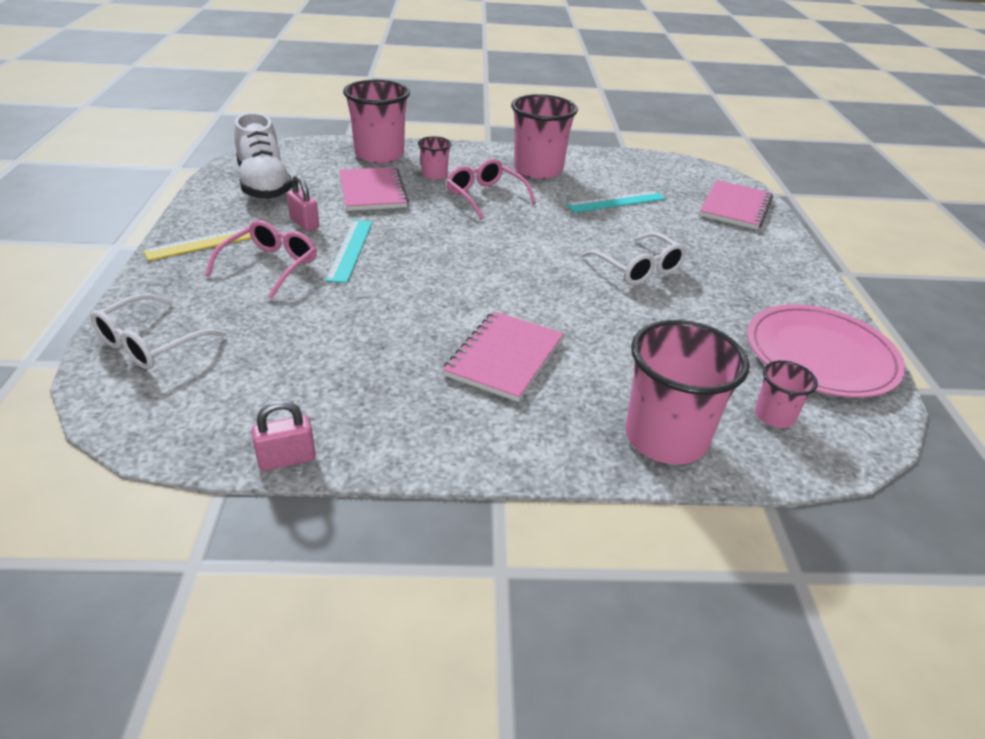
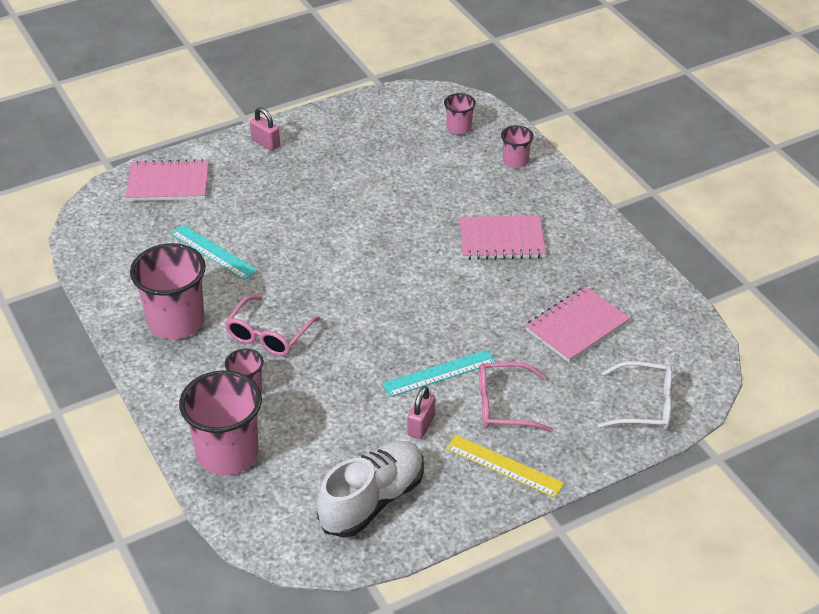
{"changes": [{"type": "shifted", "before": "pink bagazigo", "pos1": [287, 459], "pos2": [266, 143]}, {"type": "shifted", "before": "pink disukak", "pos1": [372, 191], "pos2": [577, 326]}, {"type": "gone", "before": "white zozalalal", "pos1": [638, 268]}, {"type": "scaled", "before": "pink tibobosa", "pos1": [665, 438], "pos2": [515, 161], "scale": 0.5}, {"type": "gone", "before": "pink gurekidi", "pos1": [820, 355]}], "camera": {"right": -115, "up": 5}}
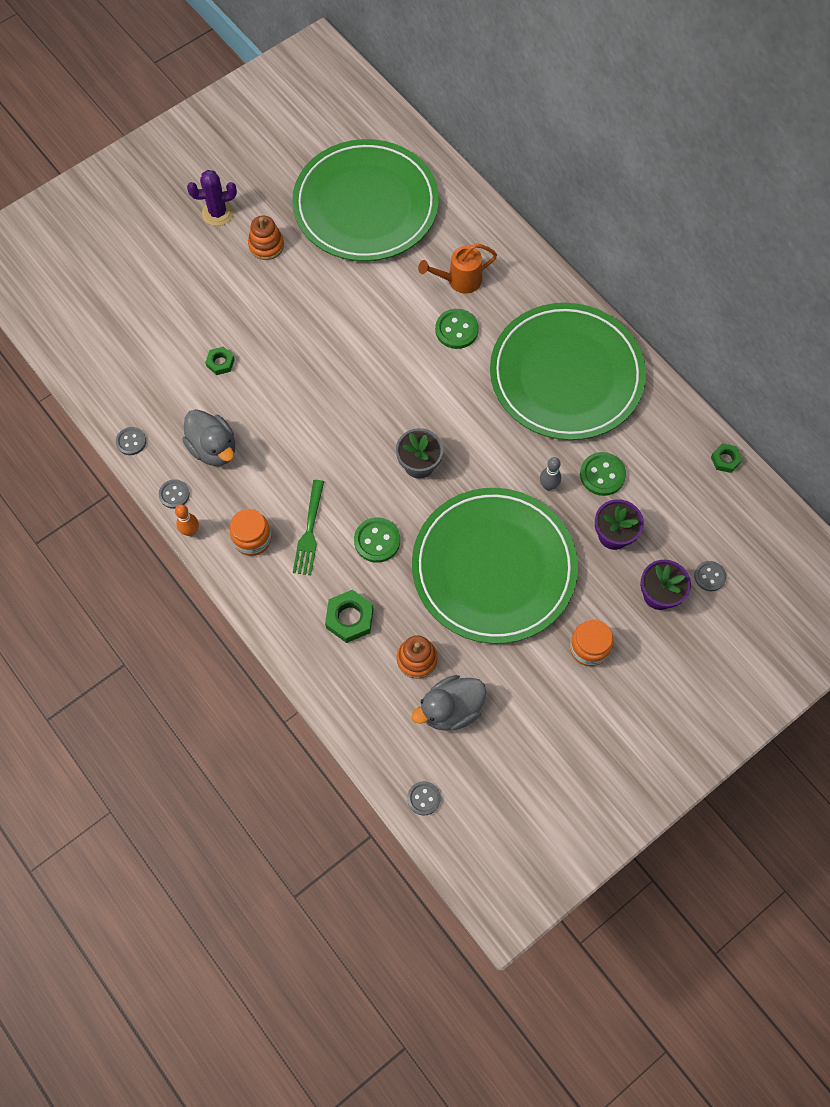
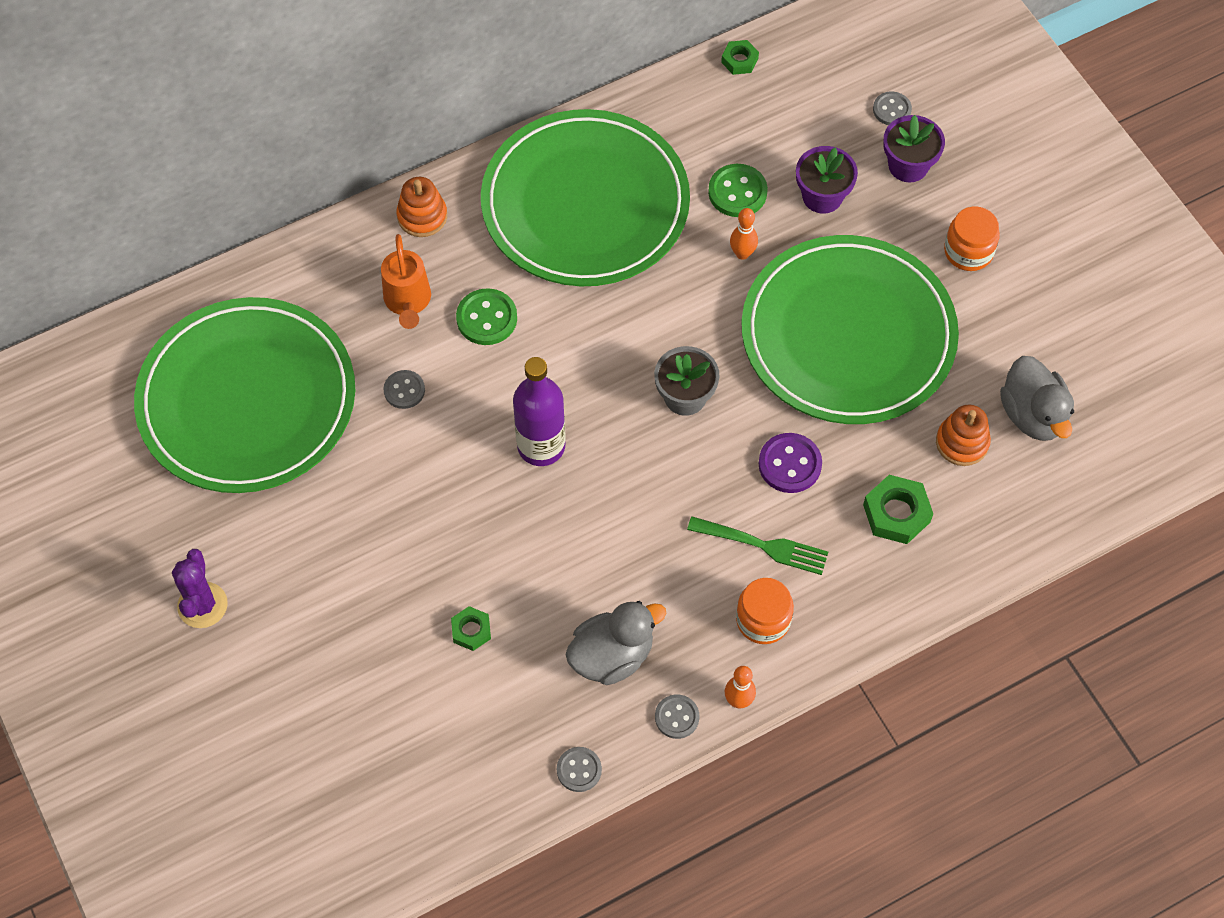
{"changes": [{"type": "shifted", "before": "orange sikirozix", "pos1": [266, 245], "pos2": [422, 216]}, {"type": "repainted", "before": "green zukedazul", "after": "purple zukedazul", "pos1": [377, 541], "pos2": [789, 464]}, {"type": "shifted", "before": "grey zukedazul", "pos1": [423, 798], "pos2": [404, 390]}, {"type": "repainted", "before": "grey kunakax", "after": "orange kunakax", "pos1": [548, 485], "pos2": [742, 253]}, {"type": "new", "after": "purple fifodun", "pos2": [541, 446]}], "camera": {"right": -80, "up": -5}}
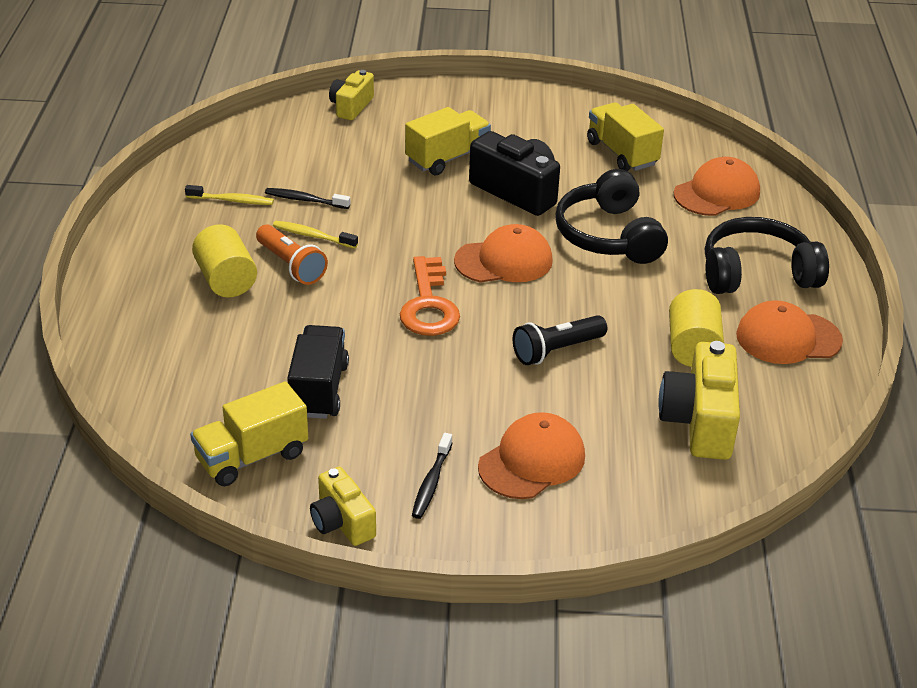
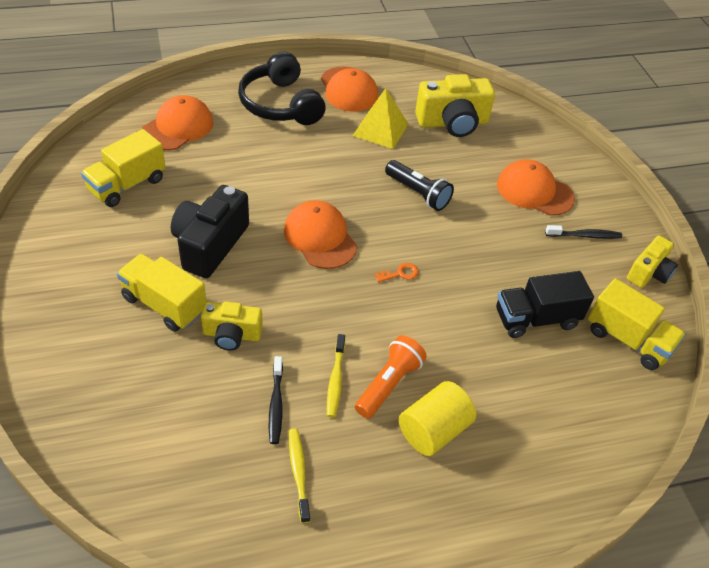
{"changes": [{"type": "shifted", "before": "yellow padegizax", "pos1": [351, 106], "pos2": [232, 335]}, {"type": "scaled", "before": "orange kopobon", "pos1": [429, 305], "pos2": [400, 273], "scale": 0.43}, {"type": "gone", "before": "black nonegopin", "pos1": [608, 235]}, {"type": "swapped", "before": "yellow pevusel", "after": "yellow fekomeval", "pos1": [692, 347], "pos2": [380, 129]}, {"type": "rotated", "before": "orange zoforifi", "pos1": [717, 193], "pos2": [178, 127], "turn": 90}], "camera": {"right": -110, "up": 10}}
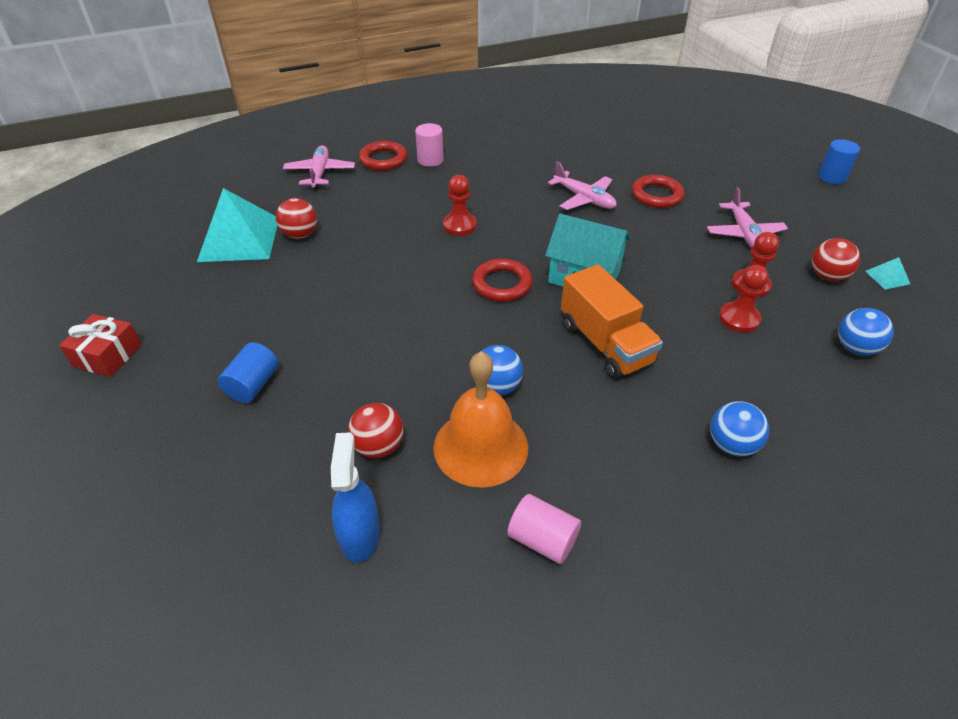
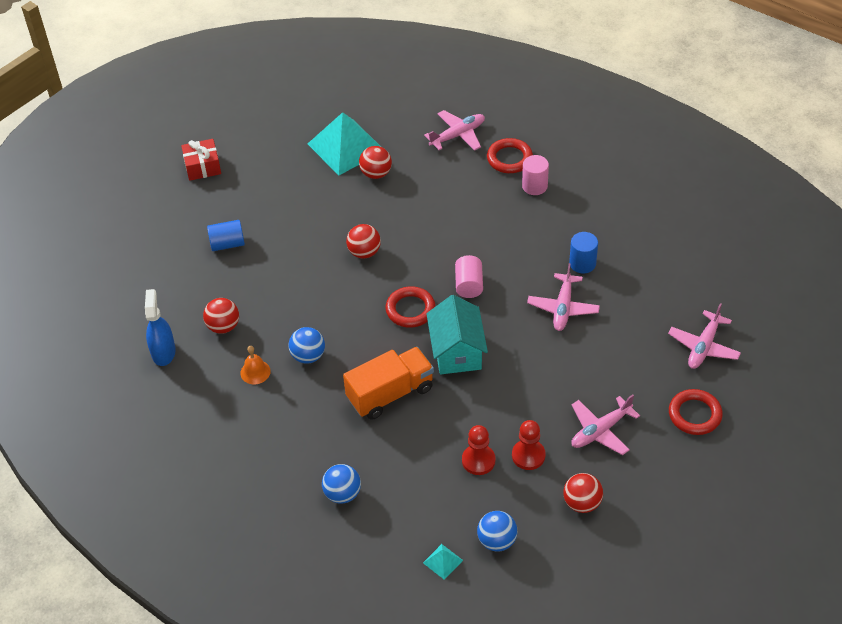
{"changes": [{"type": "rotated", "before": "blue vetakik", "pos1": [360, 535], "pos2": [163, 352], "turn": -60}, {"type": "scaled", "before": "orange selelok", "pos1": [480, 446], "pos2": [255, 372], "scale": 0.47}, {"type": "gone", "before": "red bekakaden", "pos1": [459, 225]}, {"type": "shifted", "before": "pink pevusel", "pos1": [542, 540], "pos2": [469, 285]}, {"type": "rotated", "before": "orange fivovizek", "pos1": [605, 344], "pos2": [390, 393], "turn": -150}, {"type": "shifted", "before": "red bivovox", "pos1": [656, 195], "pos2": [694, 414]}, {"type": "shifted", "before": "blue pevusel", "pos1": [832, 177], "pos2": [582, 263]}, {"type": "shifted", "before": "turquoise fekomeval", "pos1": [887, 277], "pos2": [442, 561]}, {"type": "new", "after": "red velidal", "pos2": [364, 252]}, {"type": "new", "after": "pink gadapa", "pos2": [703, 346]}], "camera": {"right": 60, "up": 5}}
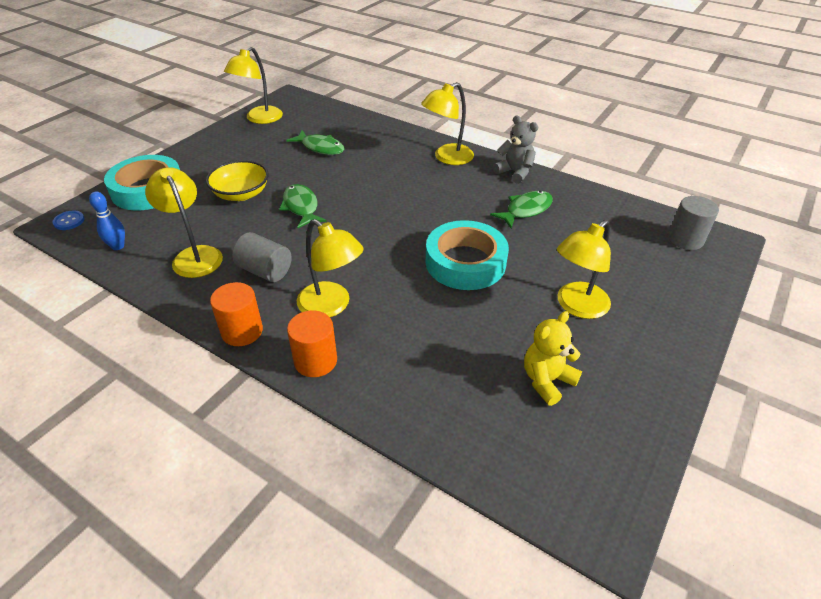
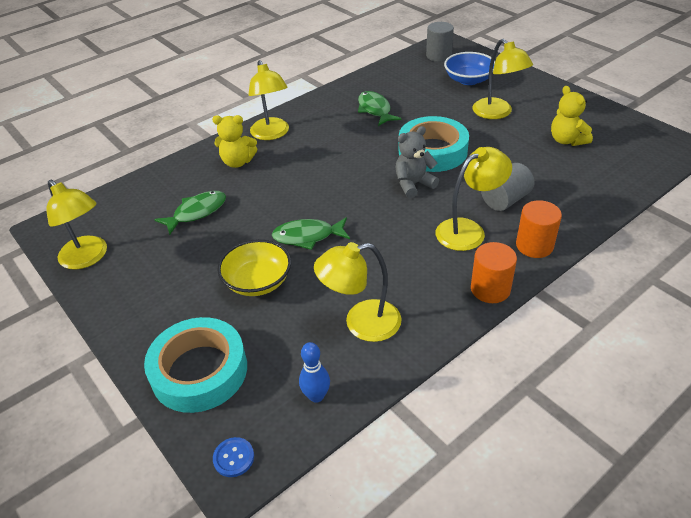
{"changes": [{"type": "shifted", "before": "grey pevusel", "pos1": [265, 271], "pos2": [505, 200]}, {"type": "shifted", "before": "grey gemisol", "pos1": [515, 172], "pos2": [413, 184]}, {"type": "new", "after": "yellow gemisol", "pos2": [237, 162]}, {"type": "new", "after": "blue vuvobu", "pos2": [468, 80]}], "camera": {"right": -70, "up": 0}}
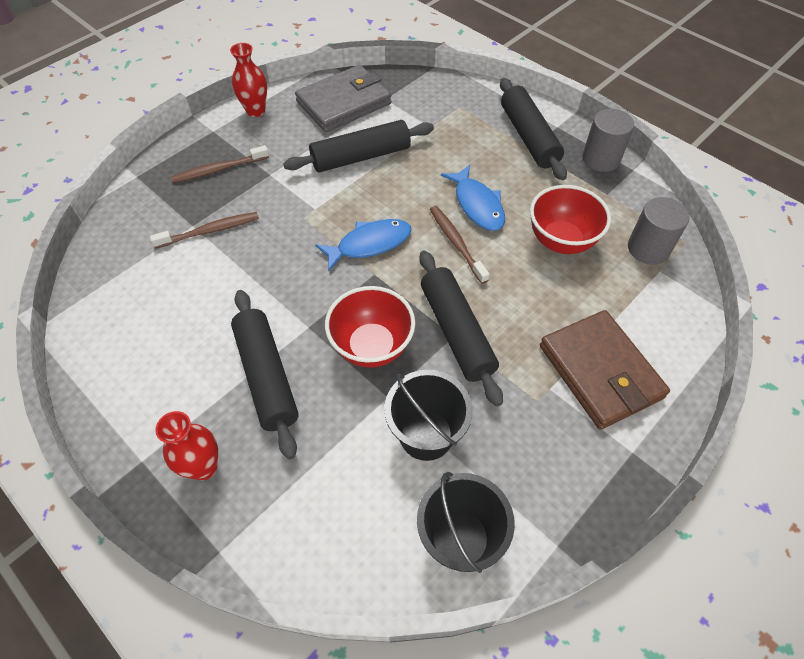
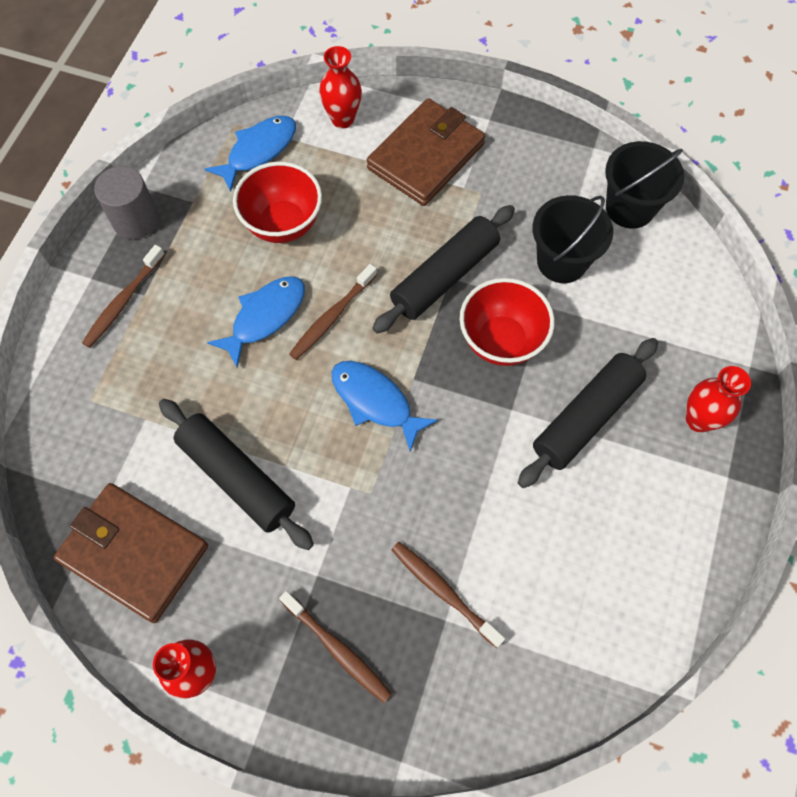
{"changes": [{"type": "repainted", "before": "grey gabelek", "after": "brown gabelek", "pos1": [344, 103], "pos2": [134, 553]}, {"type": "swapped", "before": "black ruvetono", "after": "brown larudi", "pos1": [529, 137], "pos2": [123, 301]}, {"type": "swapped", "before": "grey pevusel", "after": "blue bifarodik", "pos1": [648, 248], "pos2": [258, 151]}, {"type": "new", "after": "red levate", "pos2": [342, 119]}], "camera": {"right": -115, "up": 10}}
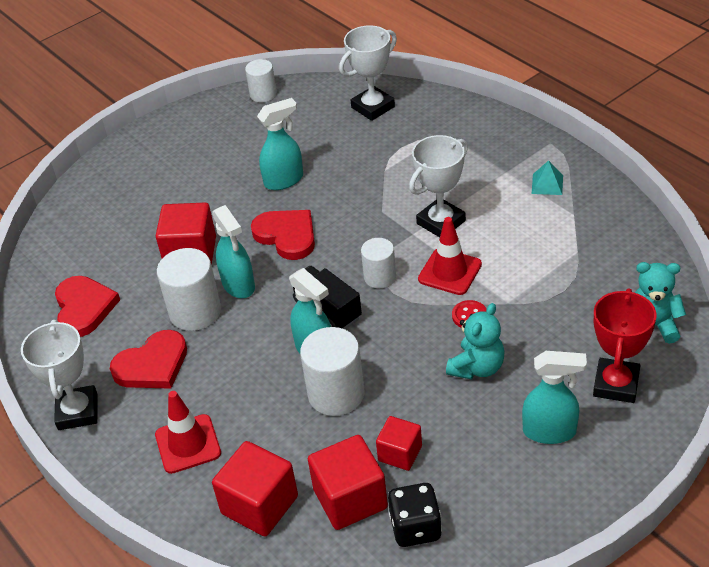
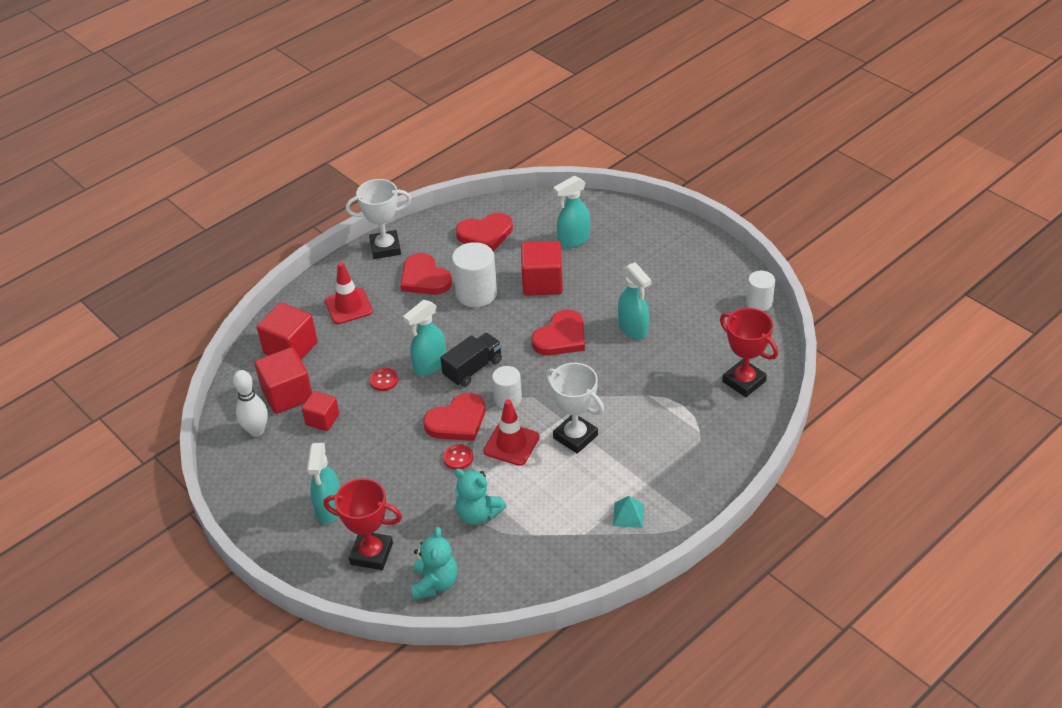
{"changes": [{"type": "shifted", "before": "turquoise vetakik", "pos1": [239, 285], "pos2": [573, 240]}, {"type": "swapped", "before": "white pevusel", "after": "red zukedazul", "pos1": [336, 394], "pos2": [384, 380]}, {"type": "repainted", "before": "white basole", "after": "red basole", "pos1": [373, 107], "pos2": [744, 381]}, {"type": "swapped", "before": "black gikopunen", "after": "white kunakax", "pos1": [415, 528], "pos2": [256, 431]}, {"type": "shifted", "before": "turquoise gemisol", "pos1": [477, 367], "pos2": [478, 514]}, {"type": "new", "after": "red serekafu", "pos2": [457, 421]}], "camera": {"right": 85, "up": 0}}
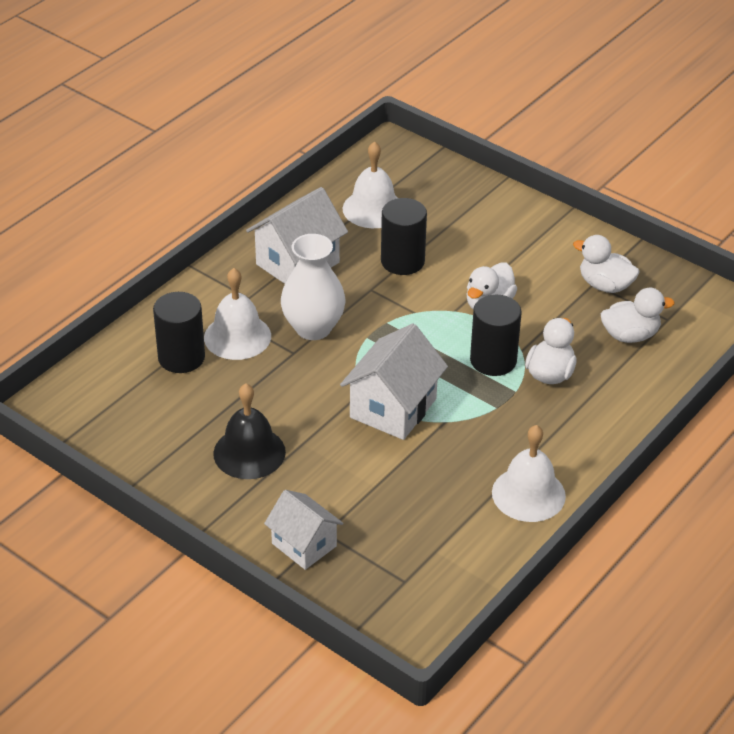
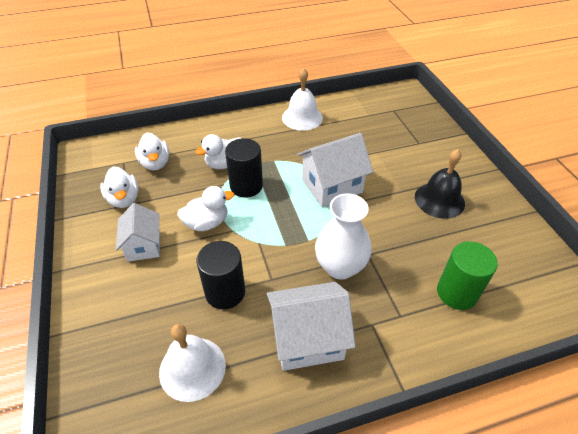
{"changes": [{"type": "repainted", "before": "black pevusel", "after": "green pevusel", "pos1": [181, 357], "pos2": [457, 292]}, {"type": "gone", "before": "white selelok", "pos1": [237, 336]}, {"type": "shifted", "before": "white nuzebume", "pos1": [304, 545], "pos2": [143, 245]}, {"type": "rotated", "before": "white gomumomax", "pos1": [630, 335], "pos2": [155, 163], "turn": -135}], "camera": {"right": -145, "up": 5}}
